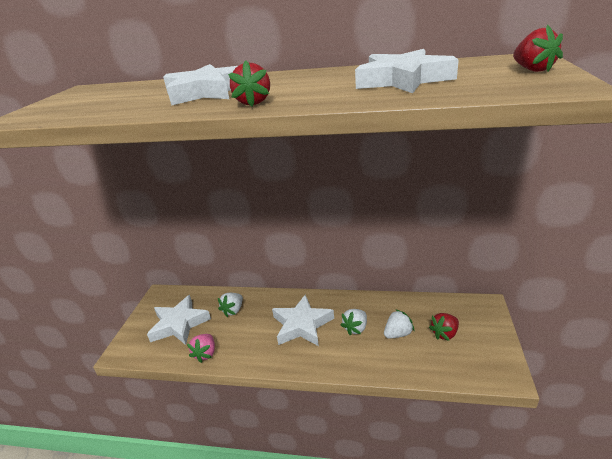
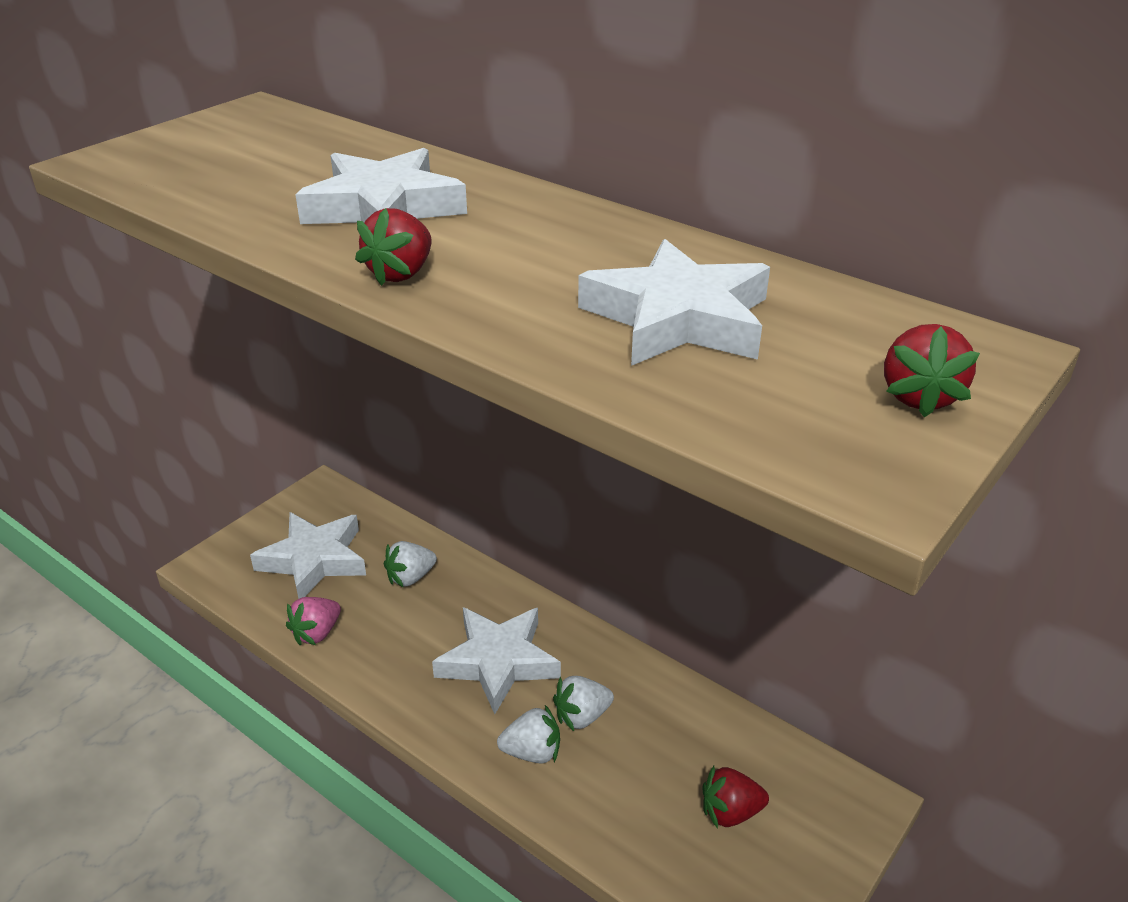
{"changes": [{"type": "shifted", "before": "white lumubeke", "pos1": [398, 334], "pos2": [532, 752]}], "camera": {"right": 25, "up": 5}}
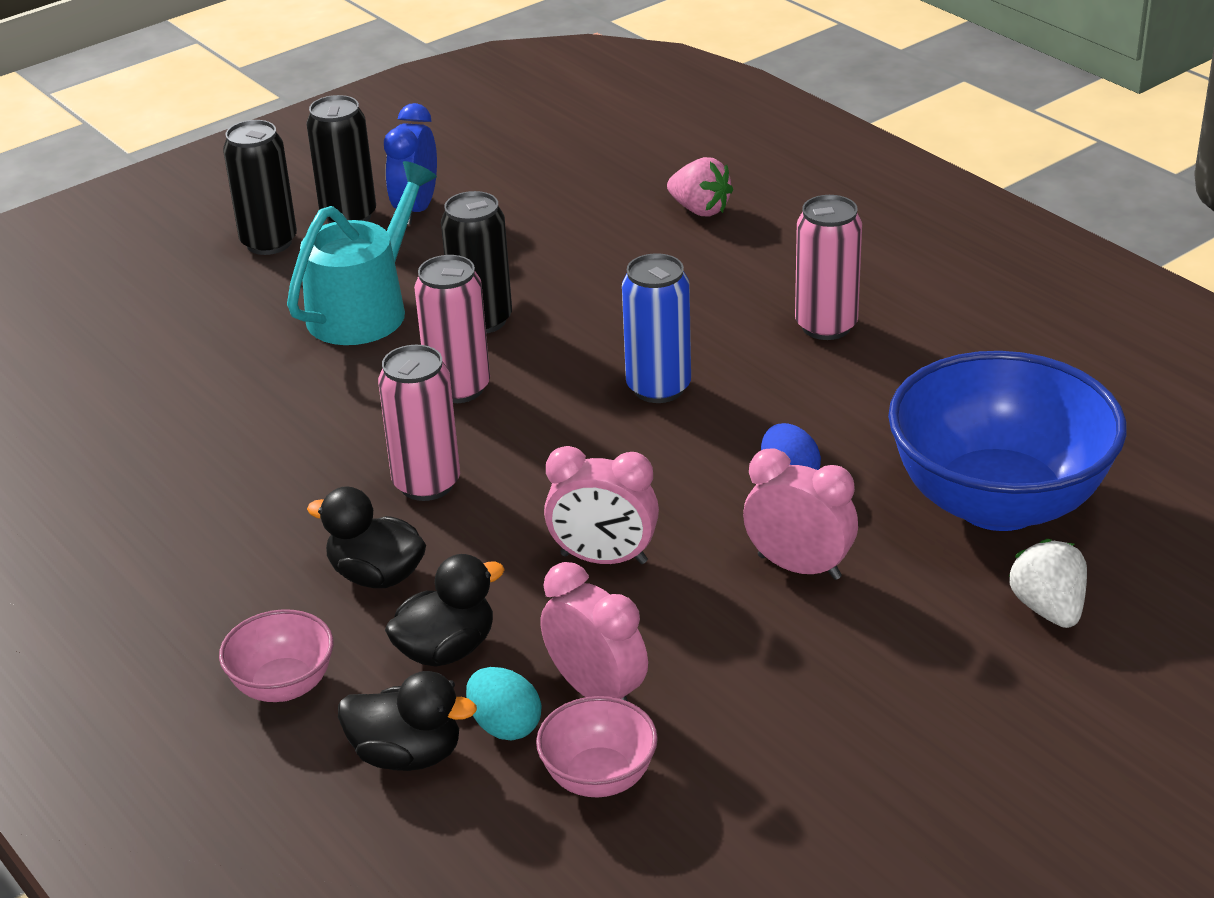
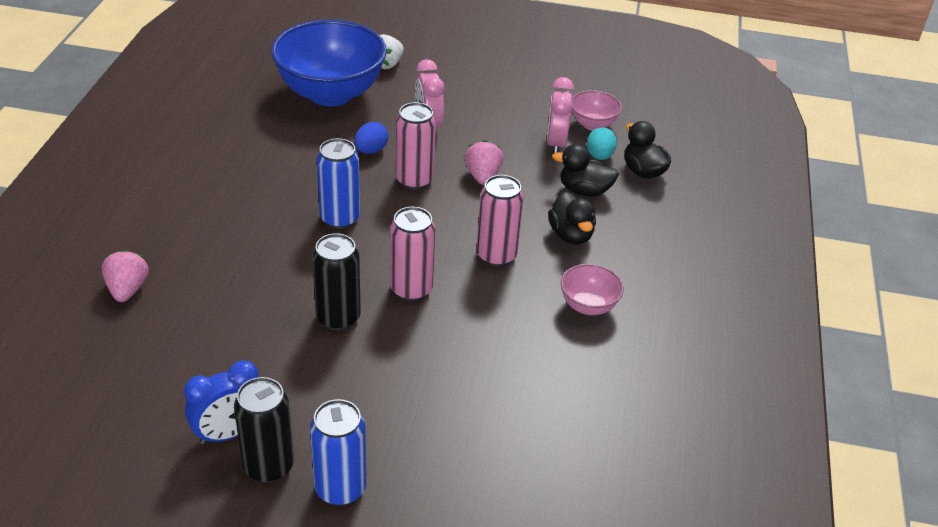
{"changes": [{"type": "shifted", "before": "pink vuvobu", "pos1": [283, 686], "pos2": [588, 306]}, {"type": "repainted", "before": "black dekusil", "after": "blue dekusil", "pos1": [269, 243], "pos2": [340, 488]}, {"type": "gone", "before": "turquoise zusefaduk", "pos1": [364, 309]}, {"type": "swapped", "before": "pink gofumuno", "after": "pink lumubeke", "pos1": [604, 559], "pos2": [482, 176]}, {"type": "shifted", "before": "pink dekusil", "pos1": [826, 326], "pos2": [414, 180]}], "camera": {"right": -135, "up": 5}}
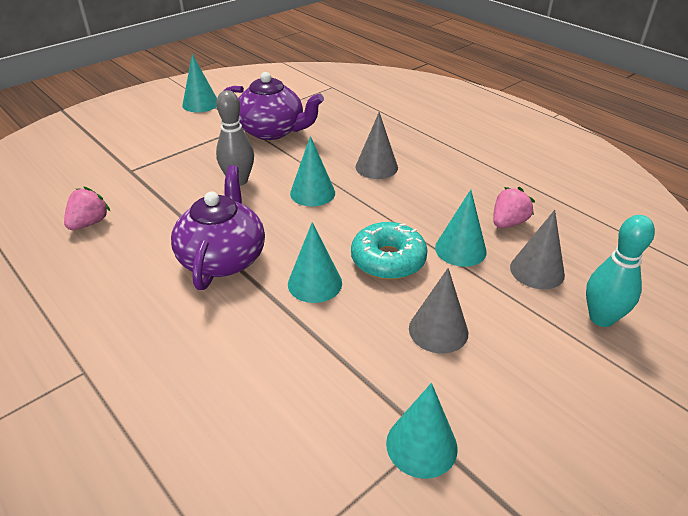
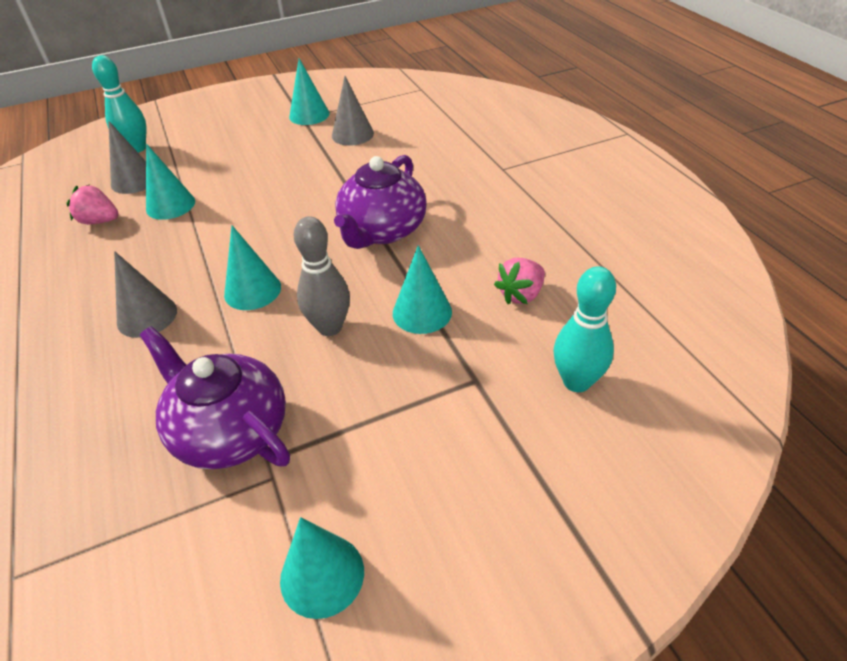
{"changes": [{"type": "shifted", "before": "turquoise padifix", "pos1": [315, 283], "pos2": [422, 312]}, {"type": "gone", "before": "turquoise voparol", "pos1": [388, 260]}, {"type": "shifted", "before": "grey padifix", "pos1": [438, 330], "pos2": [352, 134]}, {"type": "rotated", "before": "pink lumubeke", "pos1": [508, 223], "pos2": [100, 221], "turn": 45}, {"type": "new", "after": "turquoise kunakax", "pos2": [576, 381]}], "camera": {"right": -160, "up": 5}}
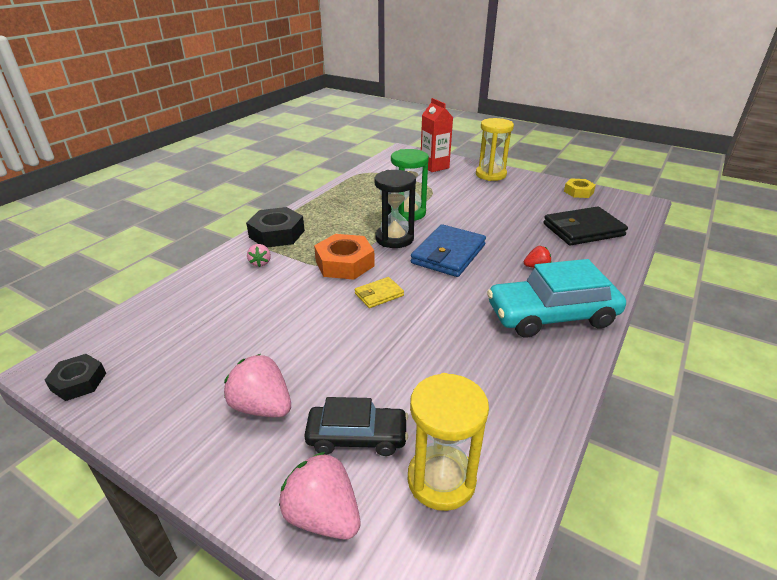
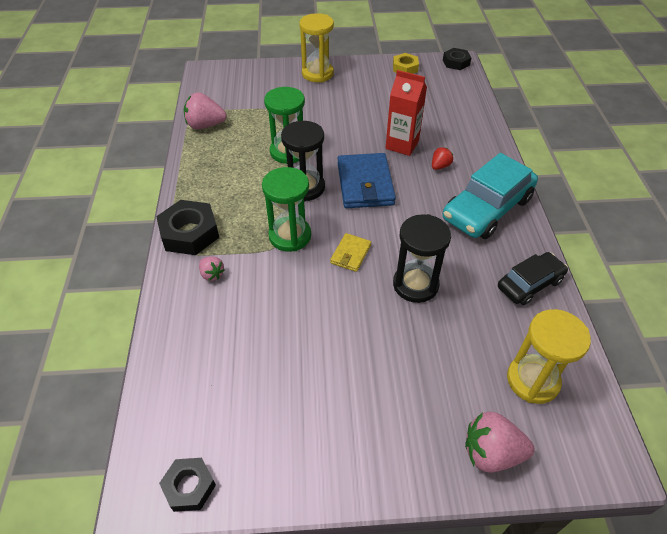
{"changes": [{"type": "shifted", "before": "pink lumubeke", "pos1": [262, 406], "pos2": [205, 125]}, {"type": "shifted", "before": "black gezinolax", "pos1": [357, 437], "pos2": [529, 284]}, {"type": "swapped", "before": "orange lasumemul", "after": "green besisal", "pos1": [345, 263], "pos2": [290, 236]}, {"type": "shifted", "before": "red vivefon", "pos1": [434, 166], "pos2": [402, 145]}, {"type": "gone", "before": "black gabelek", "pos1": [583, 230]}, {"type": "new", "after": "black besisal", "pos2": [415, 284]}, {"type": "new", "after": "black lasumemul", "pos2": [456, 62]}], "camera": {"right": -35, "up": 15}}
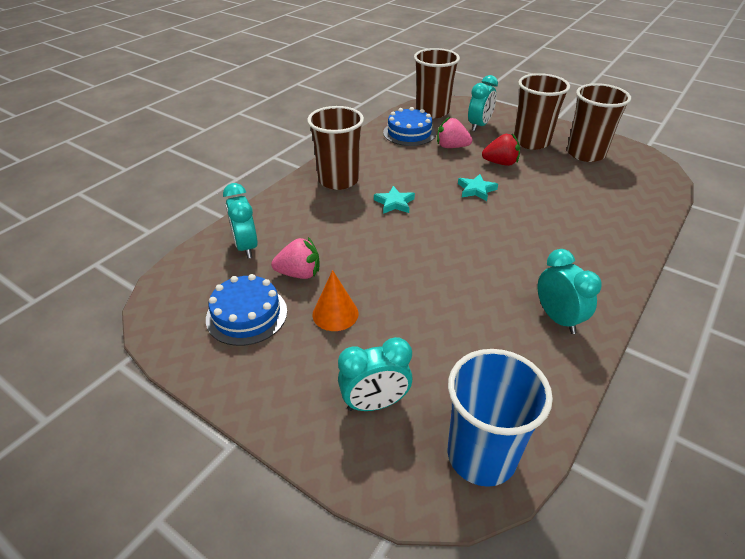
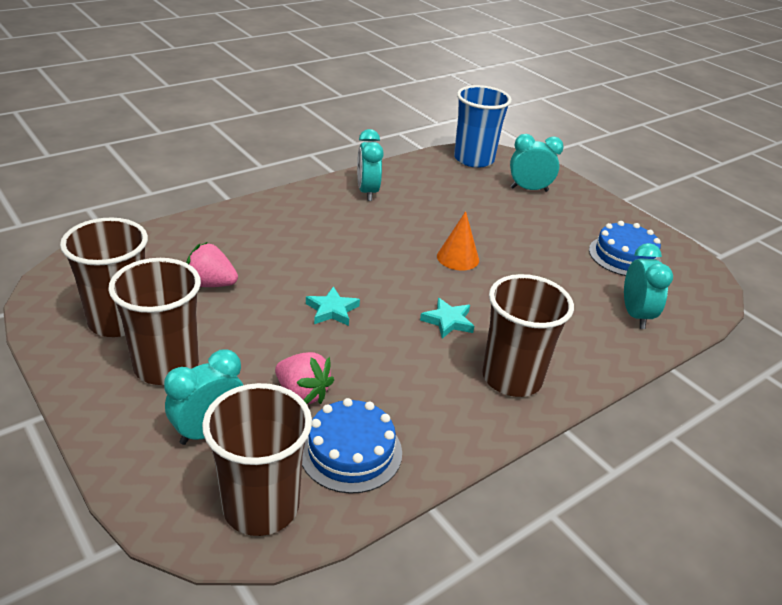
{"changes": [{"type": "shifted", "before": "pink lumubeke", "pos1": [299, 273], "pos2": [211, 284]}, {"type": "shifted", "before": "orange padifix", "pos1": [335, 314], "pos2": [458, 258]}, {"type": "gone", "before": "red lumubeke", "pos1": [500, 163]}], "camera": {"right": -165, "up": -5}}
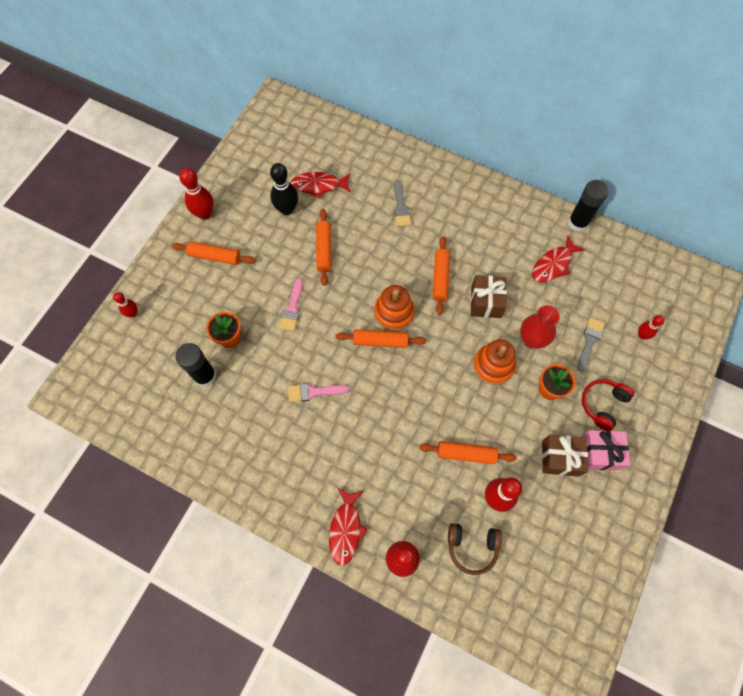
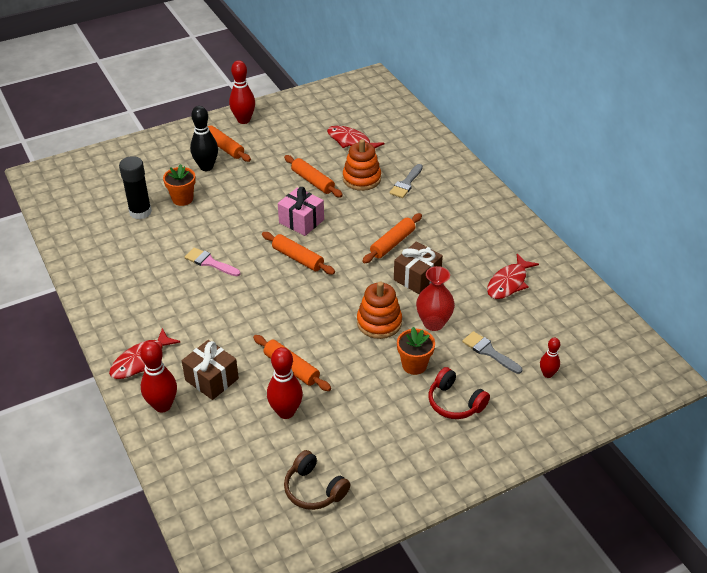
{"changes": [{"type": "gone", "before": "red kunakax", "pos1": [133, 313]}, {"type": "shifted", "before": "black kunakax", "pos1": [287, 209], "pos2": [206, 167]}, {"type": "gone", "before": "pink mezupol", "pos1": [292, 308]}, {"type": "rotated", "before": "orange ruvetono", "pos1": [324, 250], "pos2": [313, 181], "turn": -75}, {"type": "shifted", "before": "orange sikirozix", "pos1": [394, 312], "pos2": [361, 179]}, {"type": "shifted", "before": "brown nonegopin", "pos1": [472, 547], "pos2": [314, 489]}, {"type": "rotated", "before": "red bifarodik", "pos1": [553, 264], "pos2": [508, 283], "turn": -45}, {"type": "shifted", "before": "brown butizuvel", "pos1": [560, 458], "pos2": [212, 379]}, {"type": "gone", "before": "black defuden", "pos1": [578, 222]}, {"type": "rotated", "before": "grey mezupol", "pos1": [589, 341], "pos2": [489, 352], "turn": -105}, {"type": "shifted", "before": "pink butizuvel", "pos1": [599, 453], "pos2": [301, 221]}, {"type": "rotated", "before": "red nonegopin", "pos1": [602, 404], "pos2": [455, 402], "turn": -120}], "camera": {"right": 35, "up": -25}}
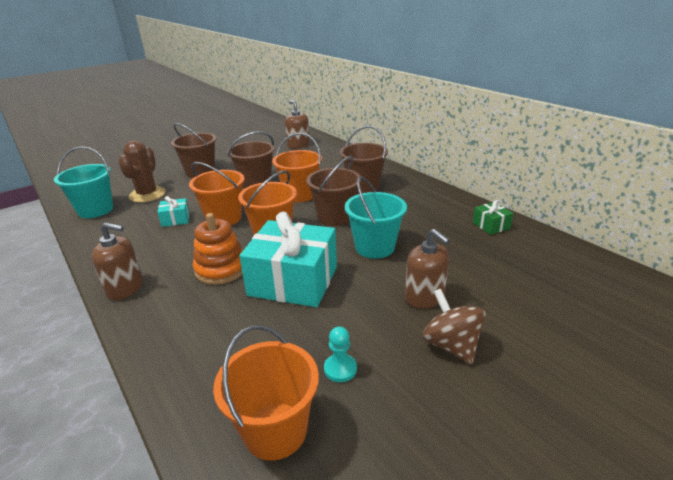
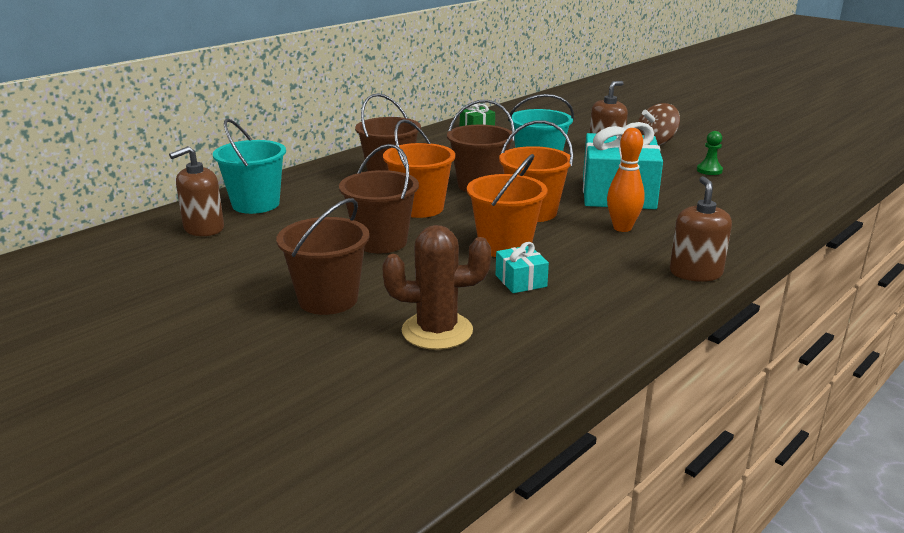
{"changes": [{"type": "shifted", "before": "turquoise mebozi", "pos1": [95, 210], "pos2": [256, 204]}, {"type": "swapped", "before": "orange sikirozix", "after": "orange kunakax", "pos1": [221, 269], "pos2": [622, 228]}, {"type": "gone", "before": "orange mebozi", "pos1": [275, 430]}, {"type": "repainted", "before": "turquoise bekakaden", "after": "green bekakaden", "pos1": [340, 369], "pos2": [709, 170]}], "camera": {"right": -100, "up": -5}}
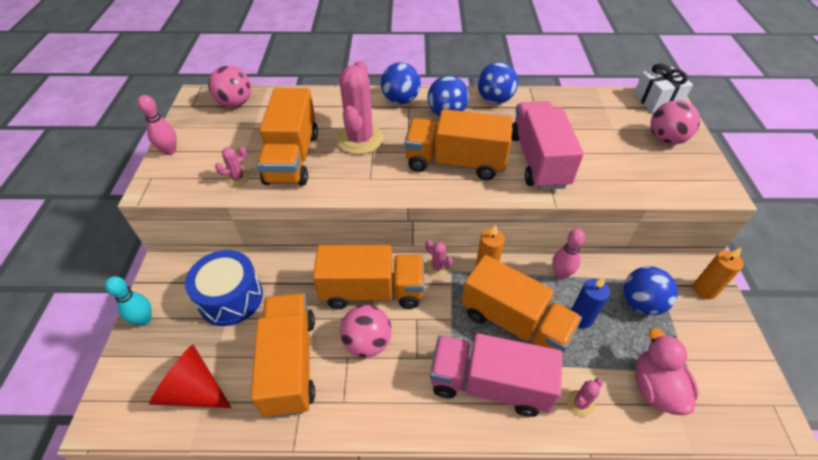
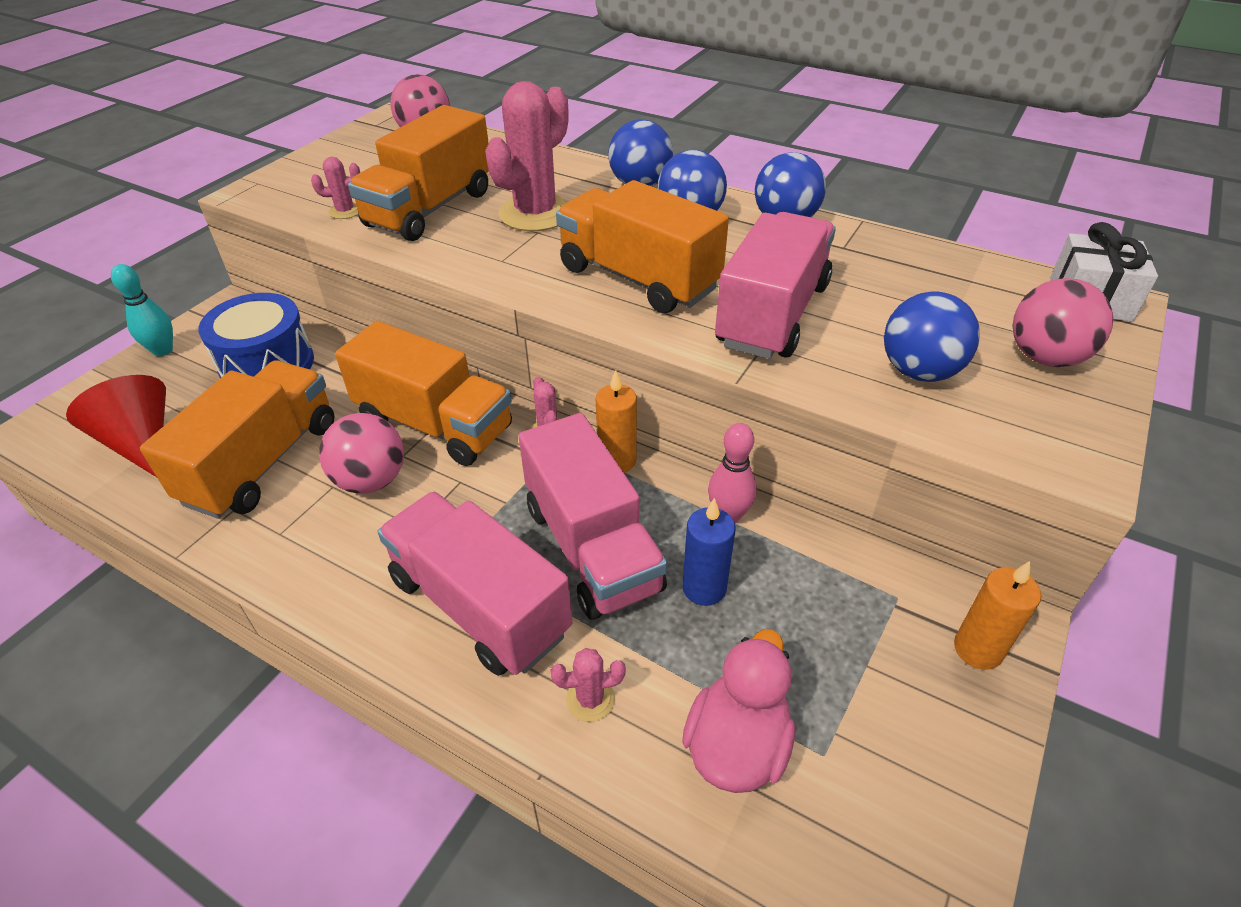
{"changes": [{"type": "gone", "before": "pink kunakax", "pos1": [169, 151]}, {"type": "repainted", "before": "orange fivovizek", "after": "pink fivovizek", "pos1": [514, 323], "pos2": [592, 547]}, {"type": "shifted", "before": "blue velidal", "pos1": [641, 303], "pos2": [919, 371]}], "camera": {"right": 30, "up": -5}}
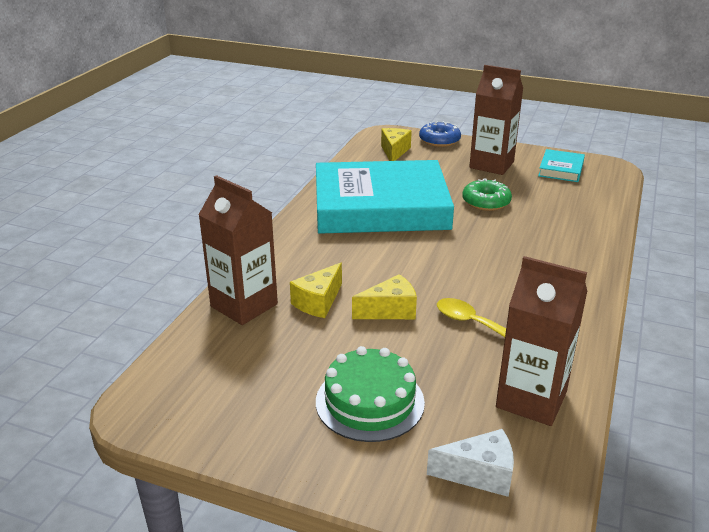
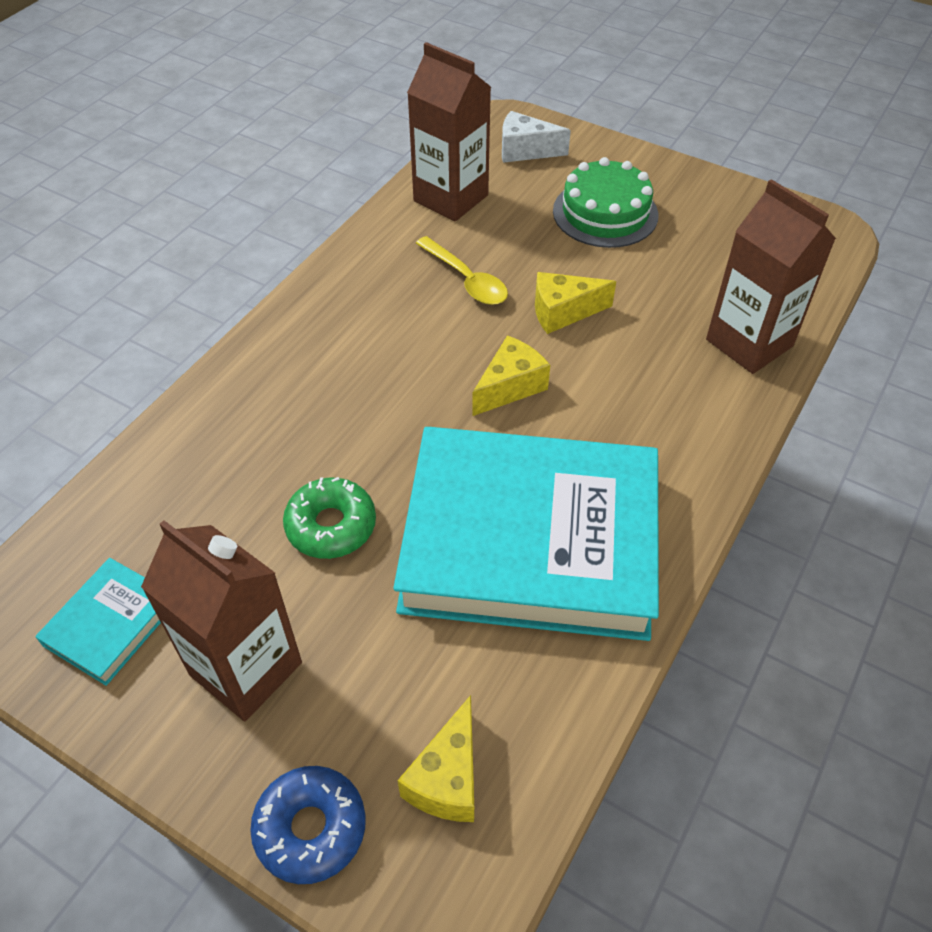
{"changes": [{"type": "shifted", "before": "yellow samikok", "pos1": [318, 302], "pos2": [510, 387]}], "camera": {"right": -170, "up": 20}}
